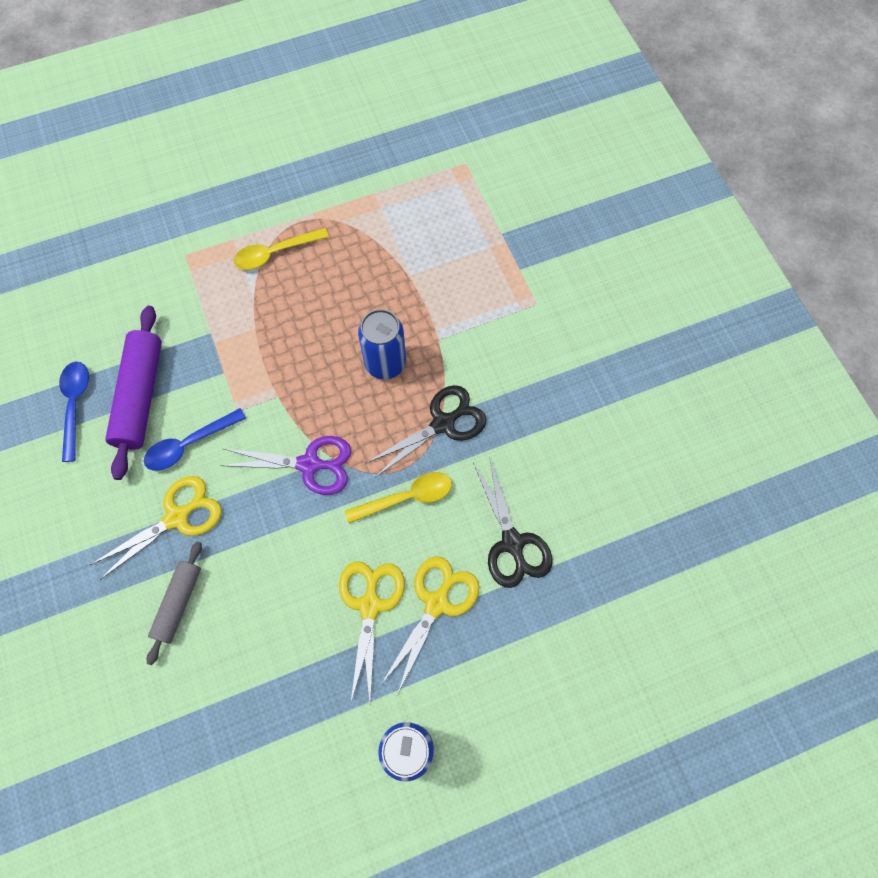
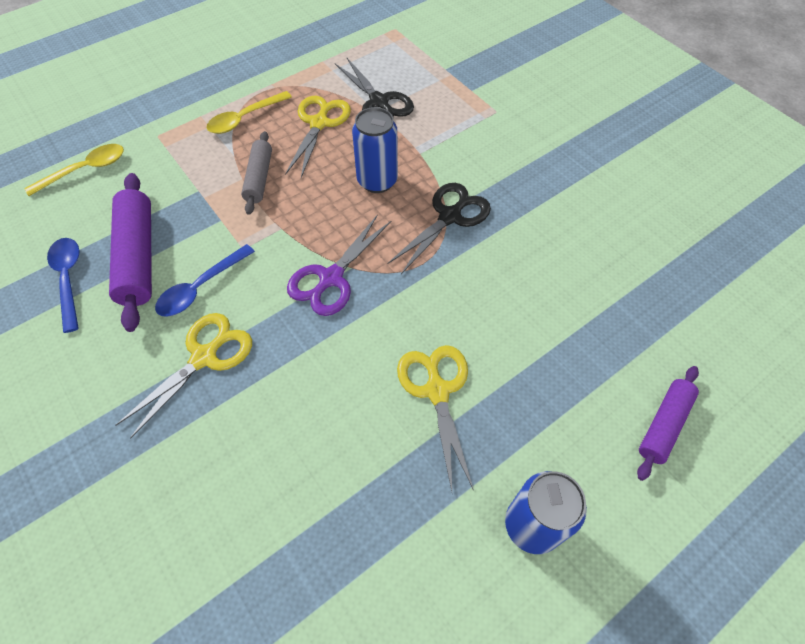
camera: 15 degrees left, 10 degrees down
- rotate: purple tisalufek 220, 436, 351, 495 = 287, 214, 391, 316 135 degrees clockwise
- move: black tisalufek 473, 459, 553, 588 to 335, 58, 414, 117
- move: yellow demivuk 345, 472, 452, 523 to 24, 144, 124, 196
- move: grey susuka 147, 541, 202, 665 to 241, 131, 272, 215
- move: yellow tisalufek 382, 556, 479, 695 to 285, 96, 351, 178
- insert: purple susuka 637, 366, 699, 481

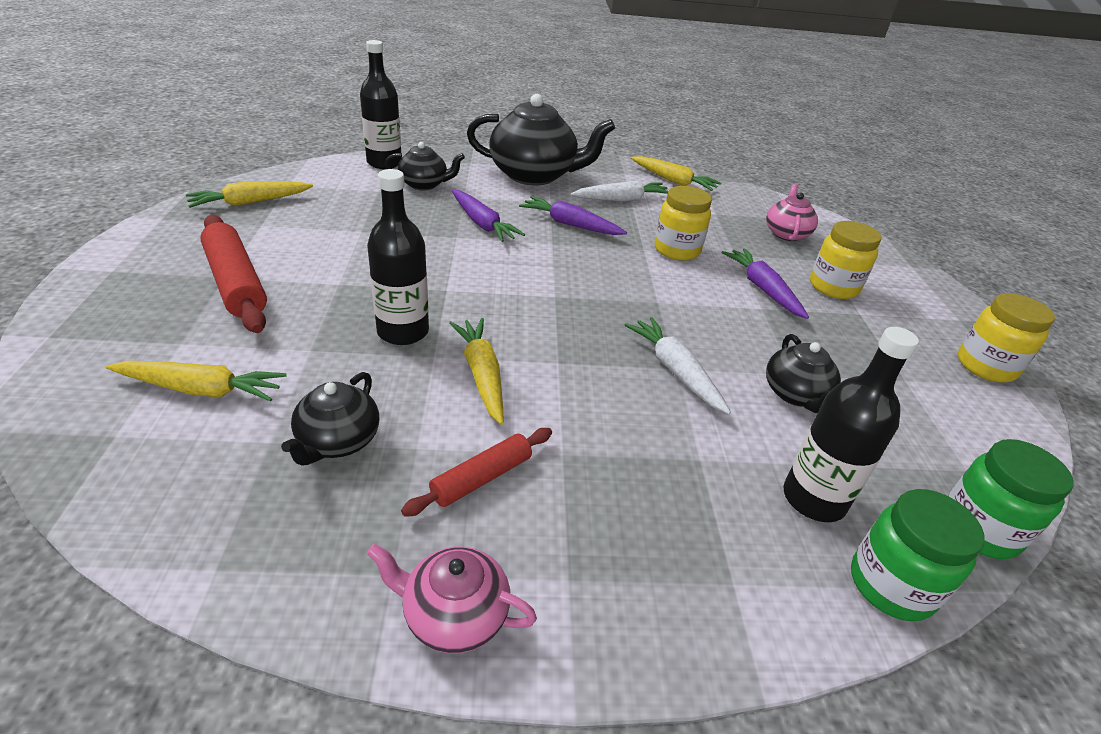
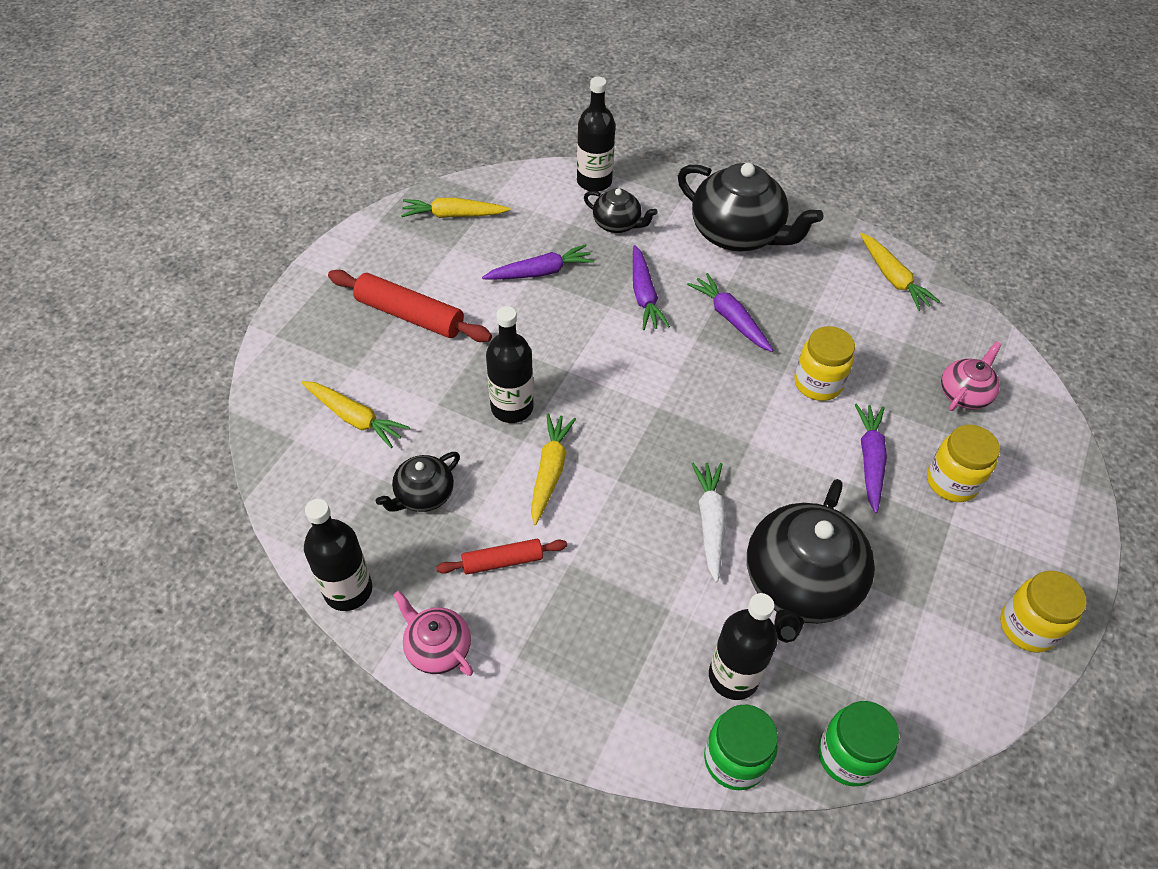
camera: 30 degrees right, 15 degrees up
- delete: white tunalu 571, 181, 668, 202
- rotate: red susuka 200, 215, 267, 333 = 328, 270, 492, 342 60 degrees counterclockwise
- resize: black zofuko 766, 334, 841, 413 = 747, 479, 875, 643 x1.93
- insert: purple tunalu 482, 244, 594, 280
- insert: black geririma 304, 499, 372, 611

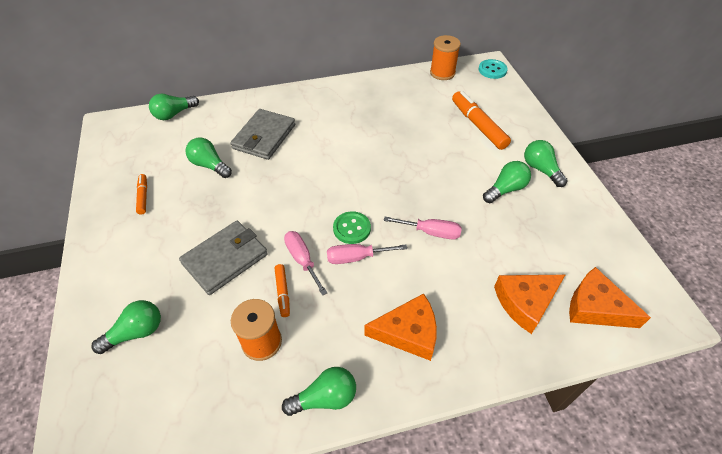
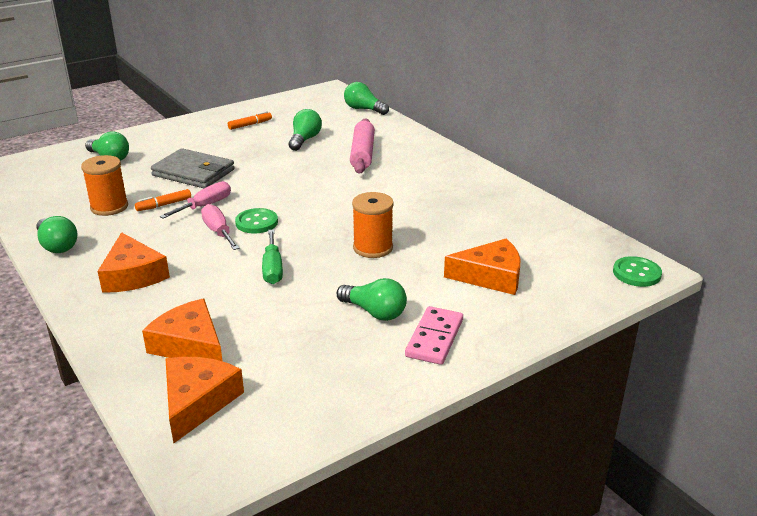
camera: 70 degrees right, 20 degrees down
- move: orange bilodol 430, 35, 461, 80 to 352, 192, 394, 258
- recolor: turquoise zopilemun 479, 59, 508, 79 to green zopilemun 613, 256, 662, 287
- replace: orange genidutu 452, 91, 511, 150 to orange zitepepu 444, 238, 520, 295
- replace: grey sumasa 230, 109, 295, 160 to pink susuka 350, 118, 375, 174
- replace: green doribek 524, 140, 568, 187 to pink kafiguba 405, 306, 463, 365
- recolor: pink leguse 384, 217, 462, 239 to green leguse 262, 230, 283, 284

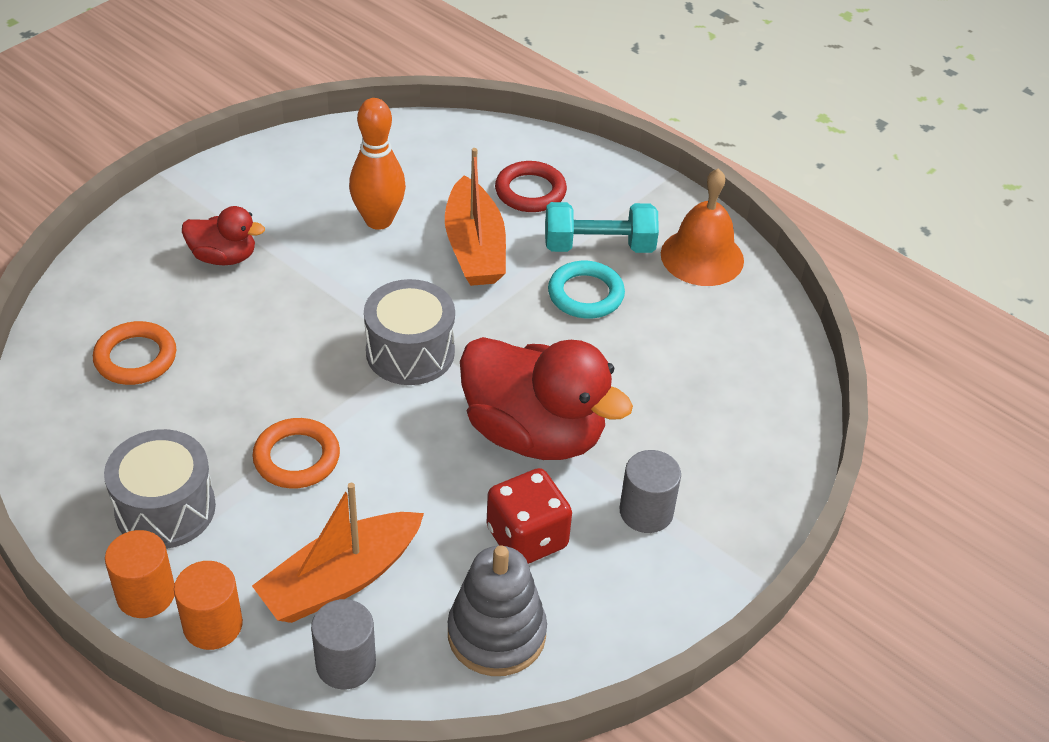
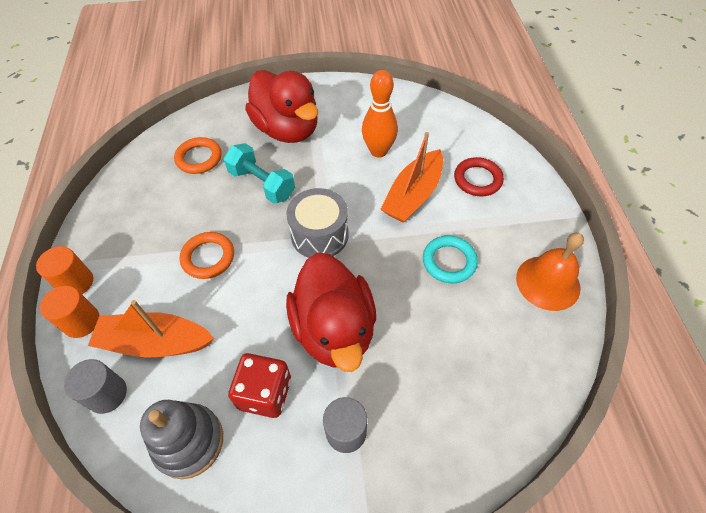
camera: 45 degrees right, 10 degrees up
- move: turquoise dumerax 545, 202, 659, 253 to 224, 143, 295, 203
- resize: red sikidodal 182, 206, 265, 265 = 245, 70, 318, 143 x1.96
- delete: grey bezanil 104, 429, 216, 549

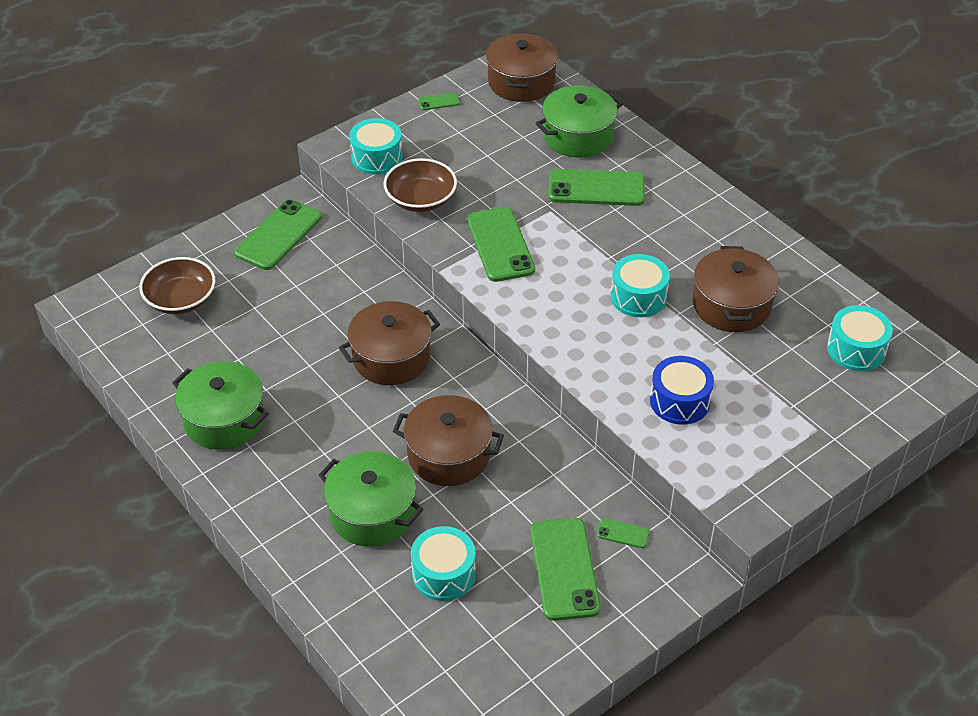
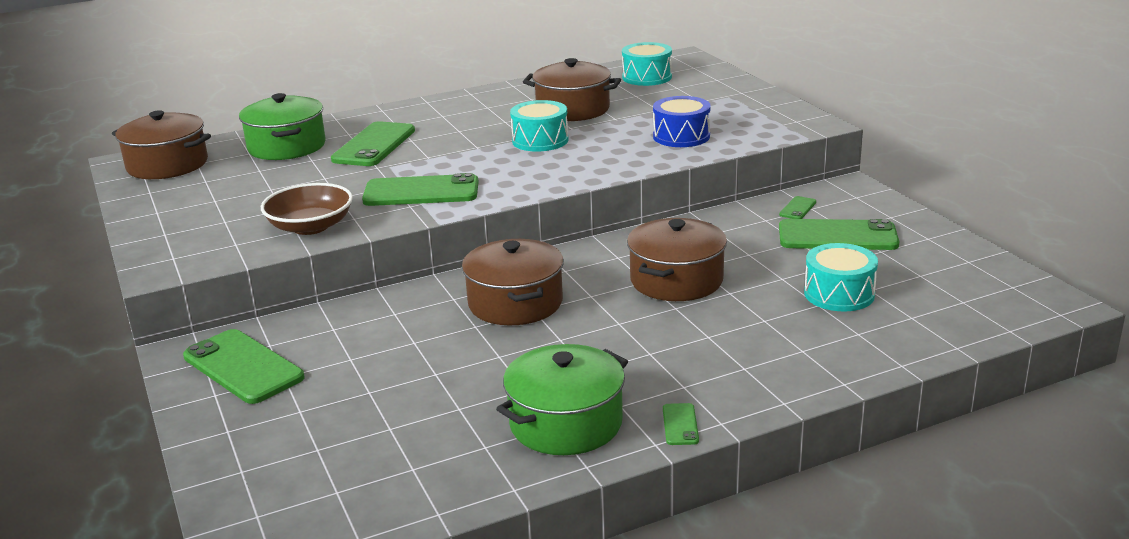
camera: 75 degrees left, 20 degrees down
- move: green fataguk 418, 92, 460, 110 to 663, 403, 699, 445
- delete: turquoise bezanil 349, 118, 403, 175
- delete: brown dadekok 139, 257, 215, 314
- delete: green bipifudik 318, 451, 423, 547

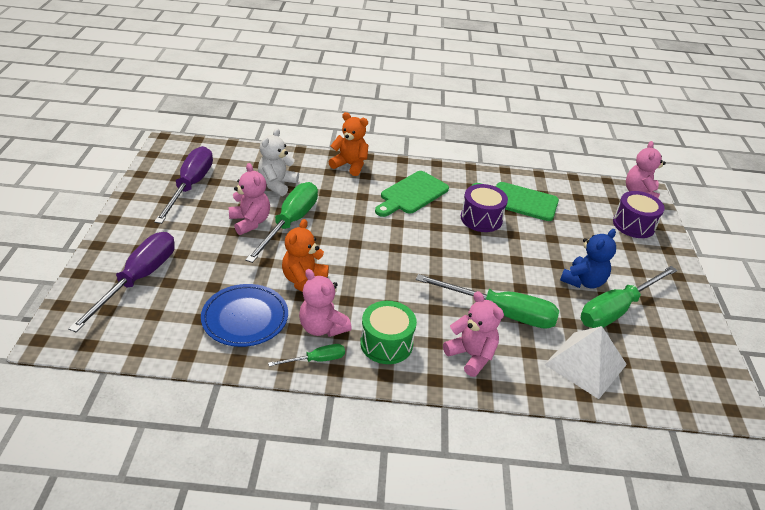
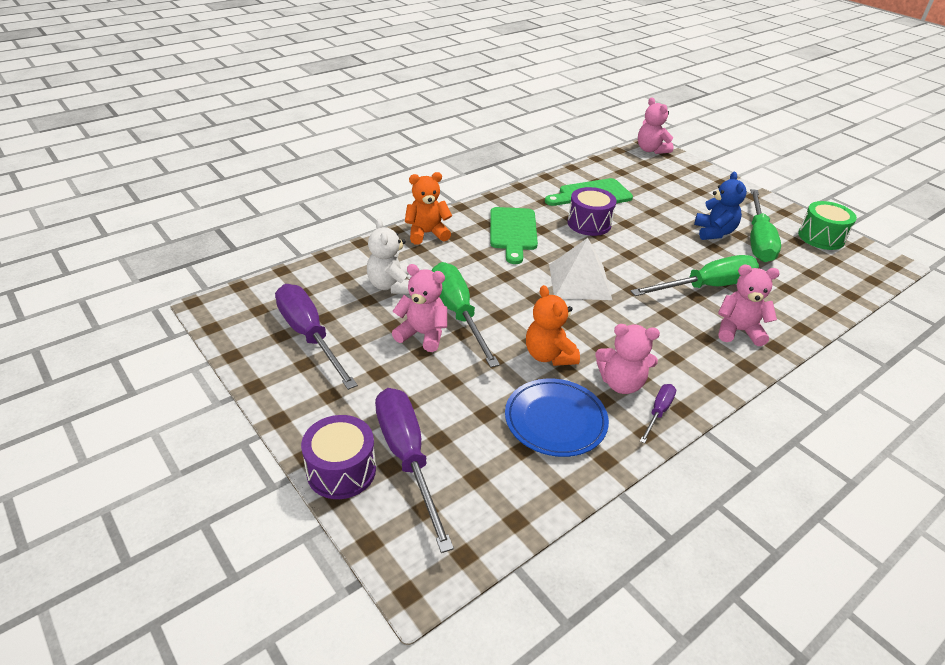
camera: 40 degrees left, 0 degrees up
- move: purple bezanil 613, 191, 665, 238 to 301, 415, 376, 499
- move: green bezanil 360, 301, 417, 364 to 798, 201, 857, 250
- move: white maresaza 544, 326, 627, 399 to 549, 238, 612, 300
- recolor: green leguse 268, 344, 345, 367 to purple leguse 640, 384, 676, 443

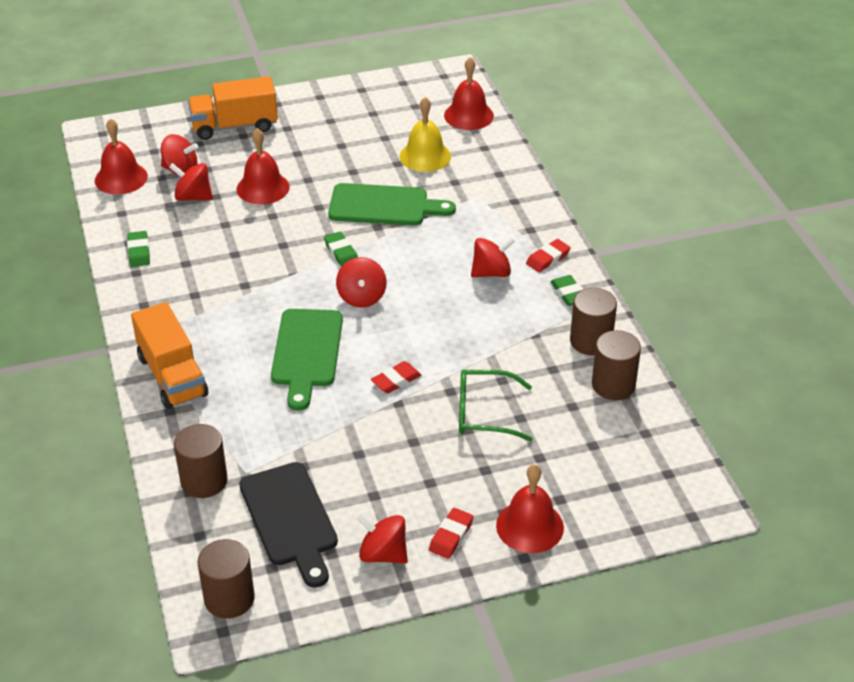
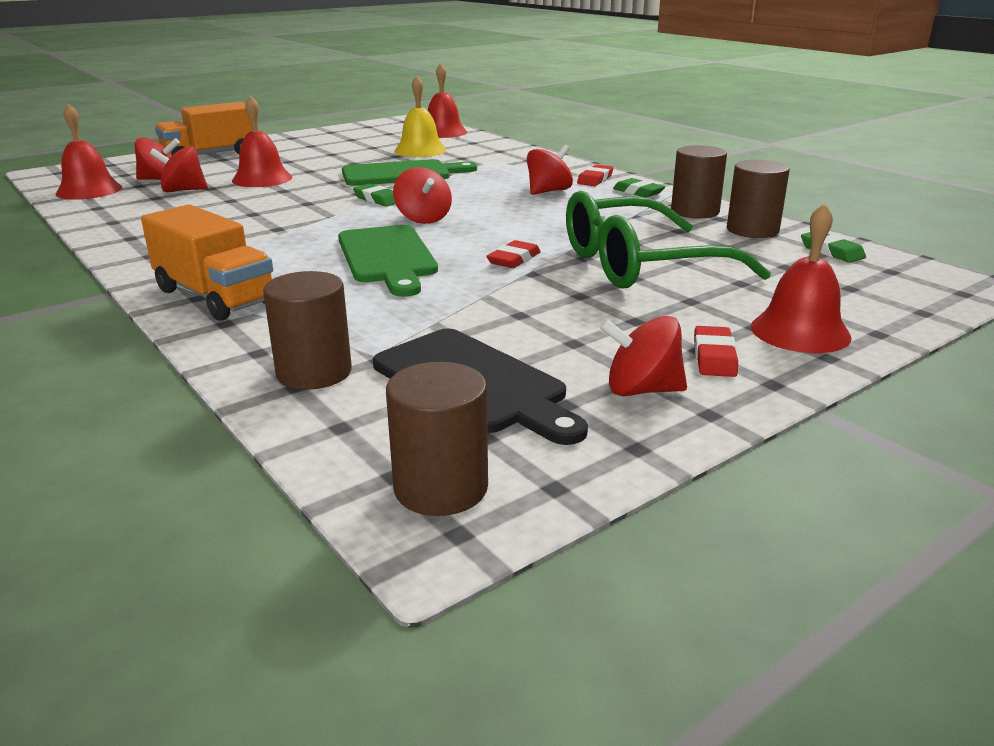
camera: 20 degrees left, 15 degrees down
- move: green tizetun 127, 231, 150, 267 to 801, 232, 866, 263
- resize: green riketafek 459, 370, 533, 441 = 566, 191, 771, 289 x1.63

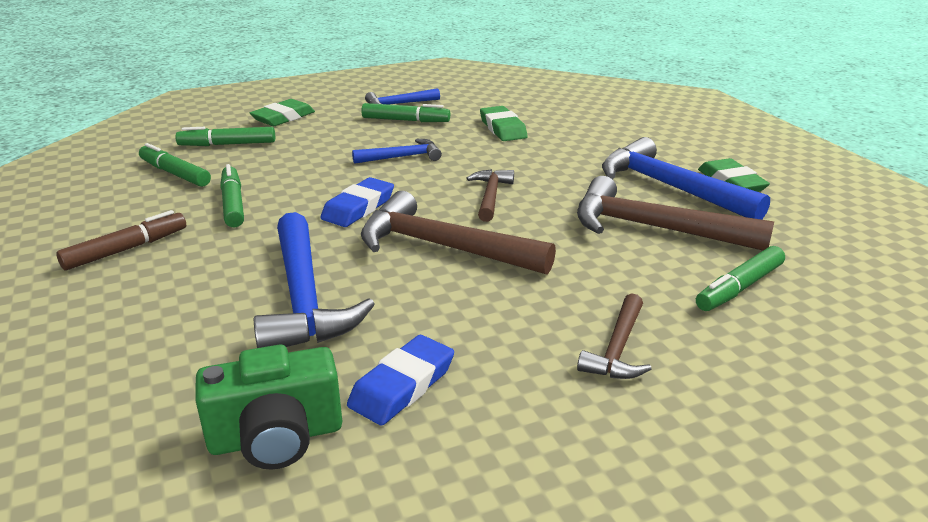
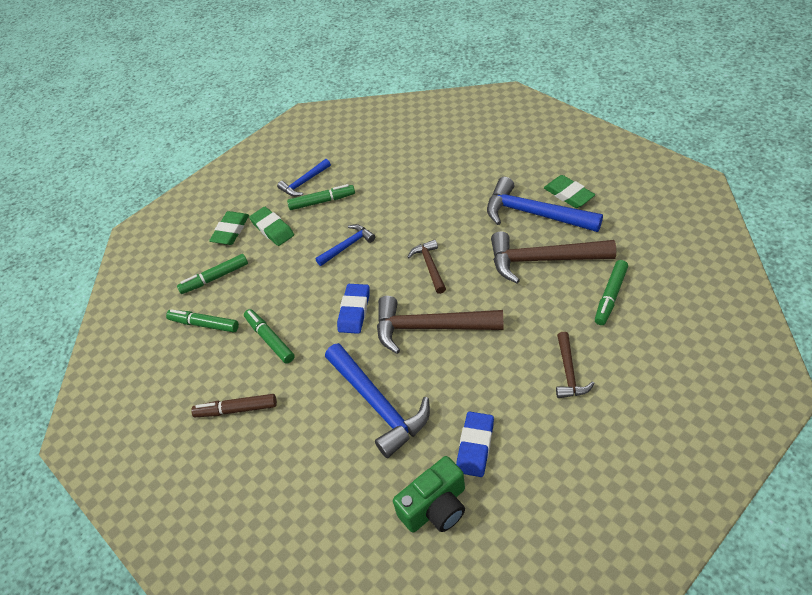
camera: 15 degrees left, 20 degrees up
- move: green tizetun 480, 106, 528, 141 to 249, 207, 294, 246
- rotate: brown genidutu 56, 210, 186, 270 = 191, 394, 277, 417 120 degrees counterclockwise

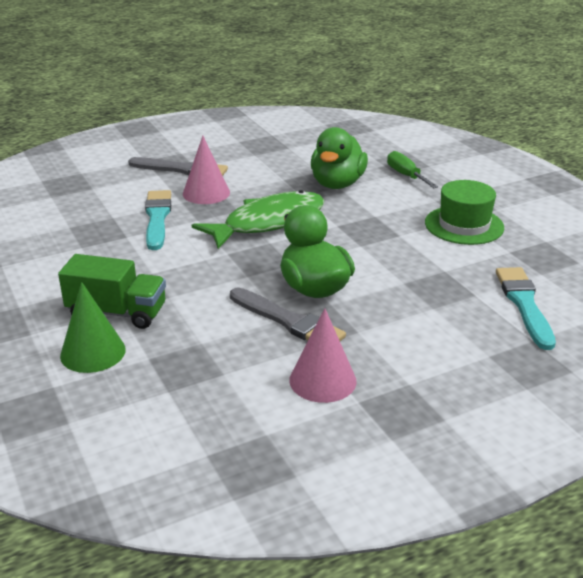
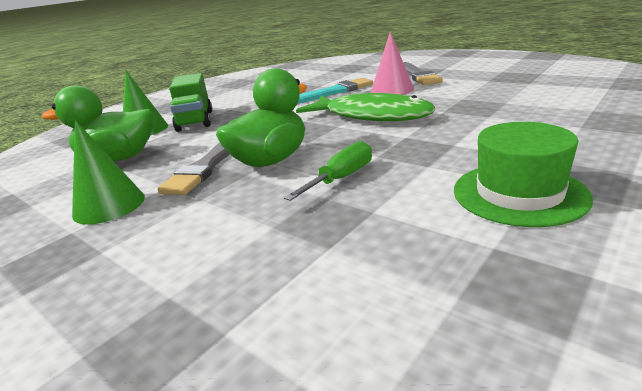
camera: 70 degrees right, 5 degrees down
- move: green sikidodal 311, 127, 368, 189 to 42, 85, 153, 161
- move: green leguse 387, 151, 438, 188 to 284, 141, 372, 201
- delete: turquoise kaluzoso 496, 267, 556, 350
- recolor: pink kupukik 289, 308, 357, 403 to green kupukik 72, 120, 145, 224

